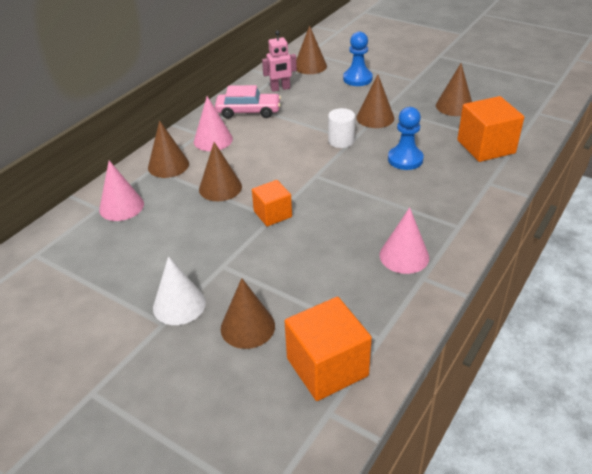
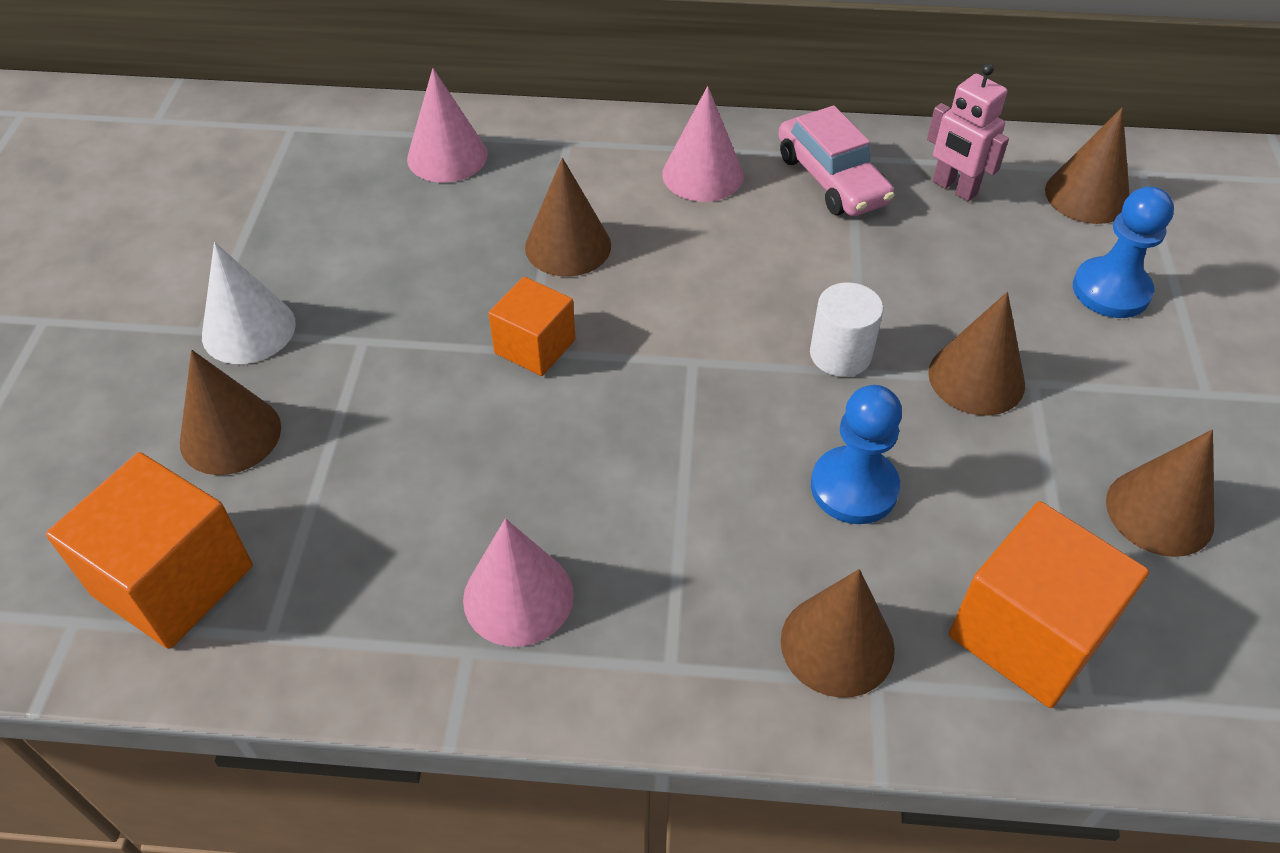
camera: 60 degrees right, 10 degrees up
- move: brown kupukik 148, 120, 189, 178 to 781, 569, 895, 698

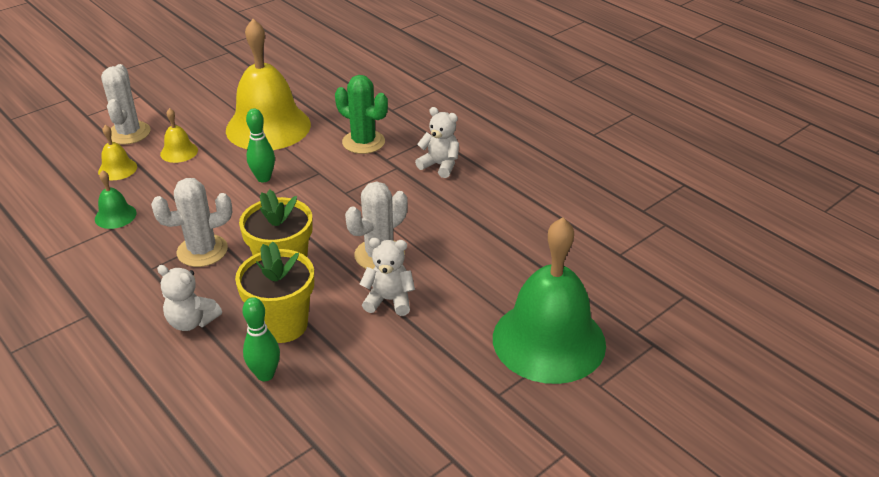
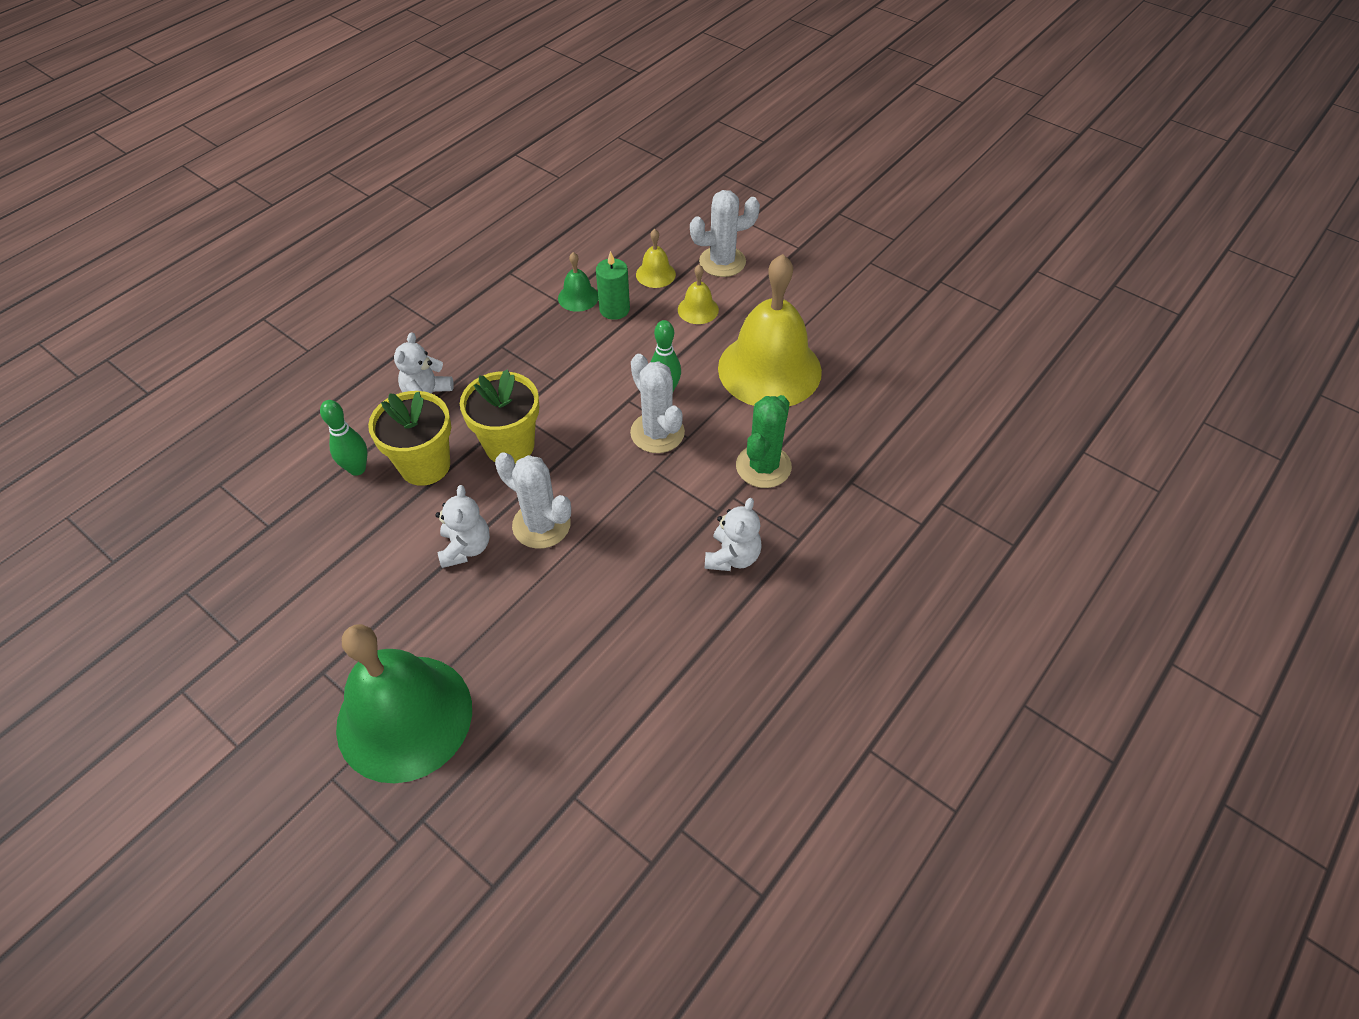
camera: 80 degrees right, 15 degrees up
- move: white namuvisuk 151, 178, 232, 267 to 630, 354, 685, 453
- insert: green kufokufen 596, 251, 630, 320

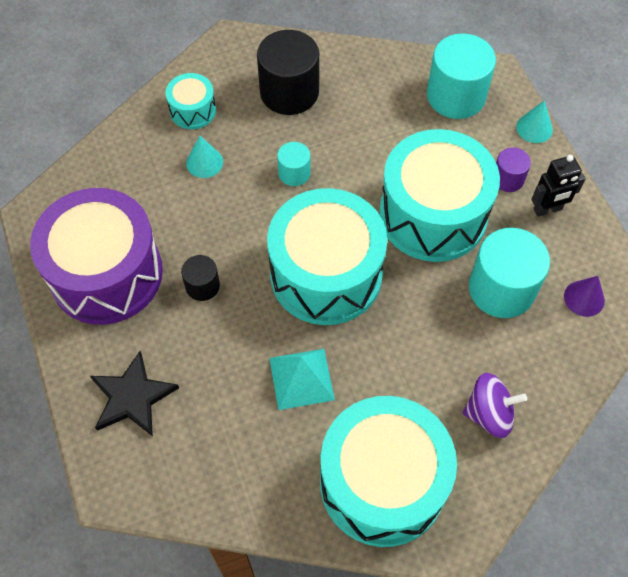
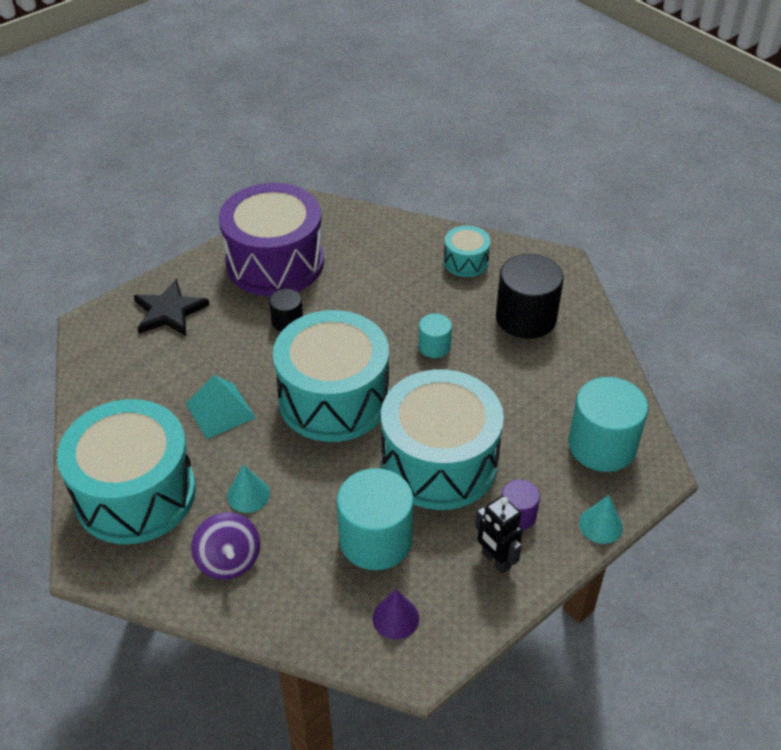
camera: 70 degrees right, 15 degrees down
- move: turquoise kupukik 186, 136, 223, 178 to 227, 464, 270, 513

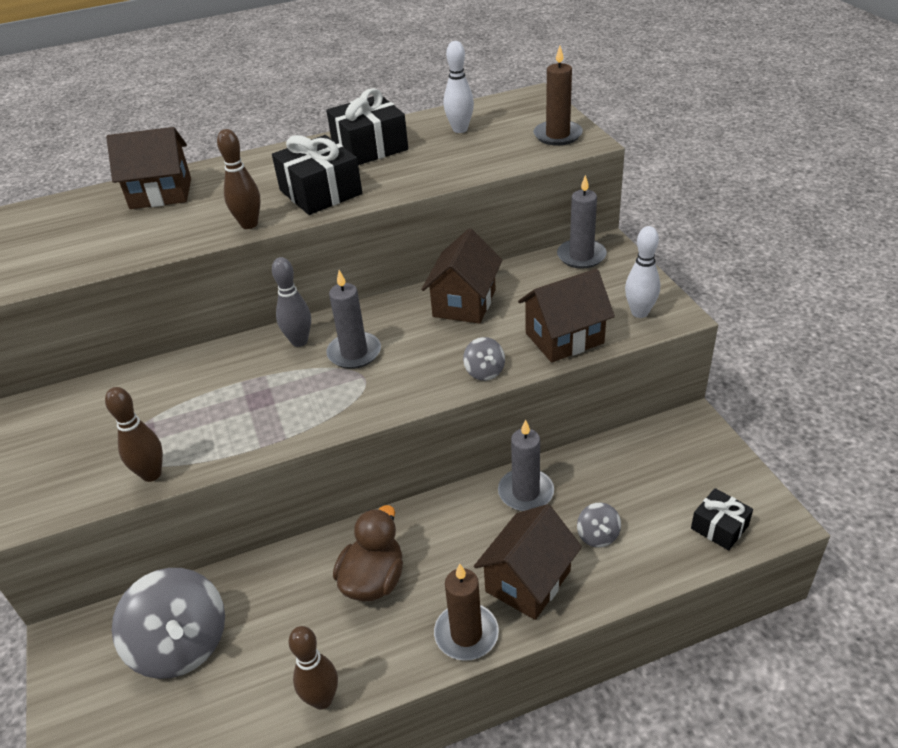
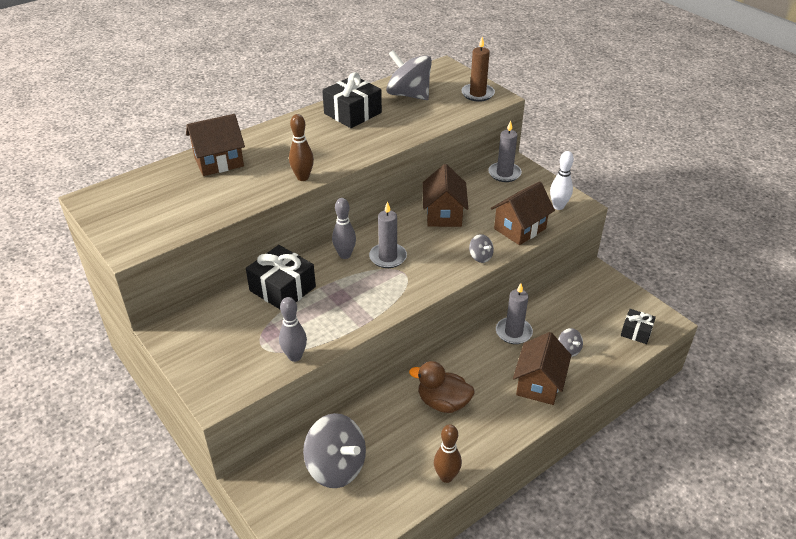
camera: 20 degrees left, 0 degrees up
- replace: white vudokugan 444, 41, 474, 133 to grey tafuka 386, 50, 432, 100
- move: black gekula 272, 135, 362, 215 to 246, 245, 316, 309
- recolor: brown vudokugan 105, 387, 163, 482 to grey vudokugan 279, 297, 307, 362
- rotate: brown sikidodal 333, 505, 403, 601 = 409, 361, 474, 413 75 degrees counterclockwise
- delete: brown kufokufen 434, 564, 499, 661

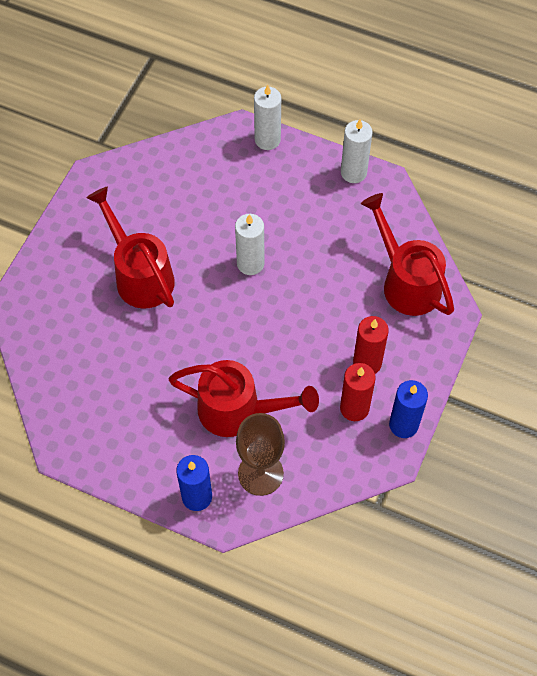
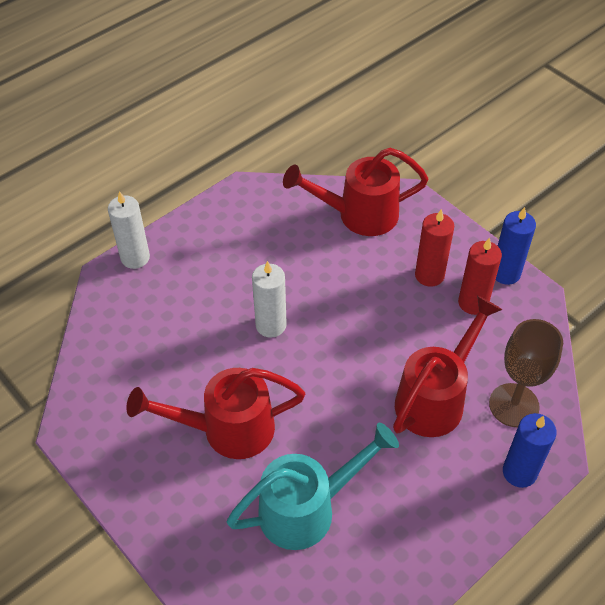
camera: 65 degrees left, 10 degrees down
- delete: white kufokufen 341, 119, 373, 183
- insert: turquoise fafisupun 227, 423, 399, 550

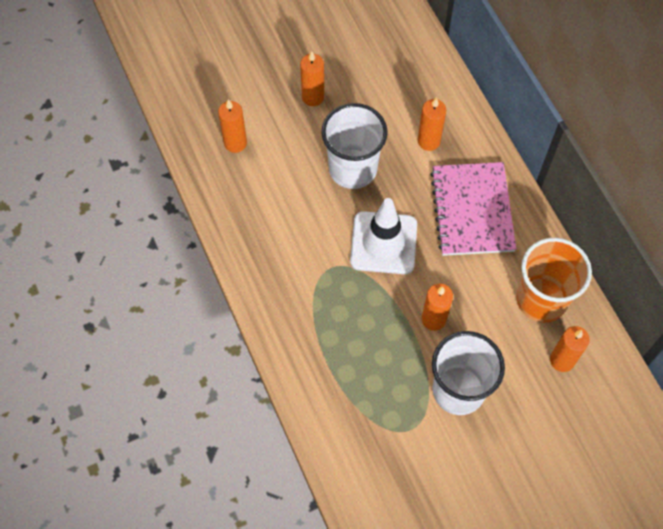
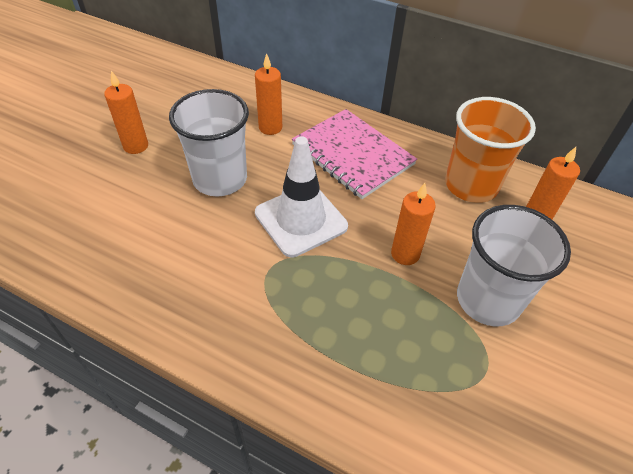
camera: 40 degrees left, 15 degrees down
- delete: orange kufokufen 218, 99, 247, 153

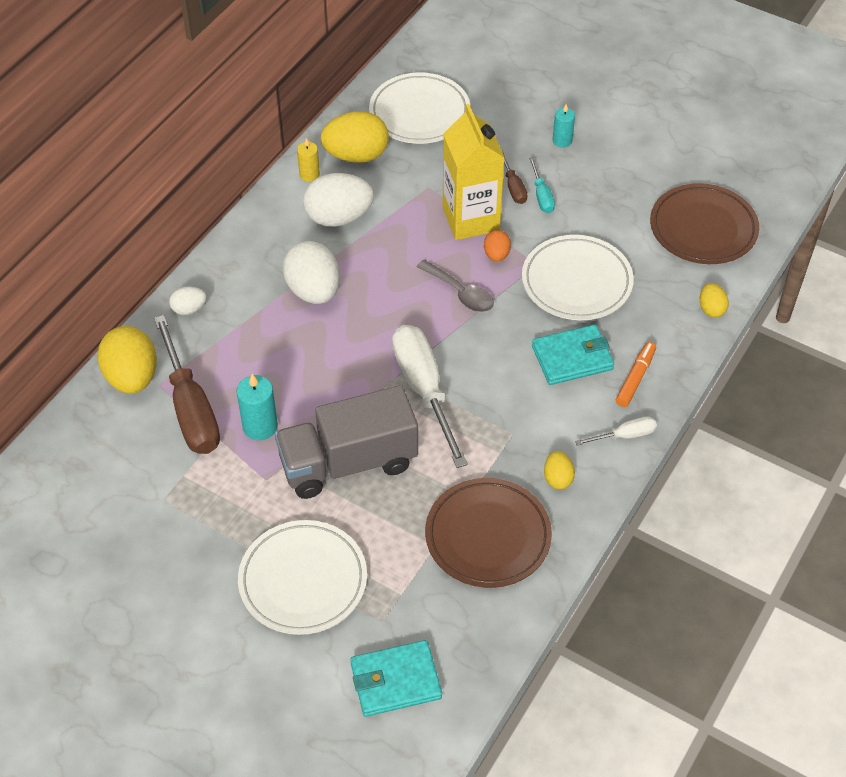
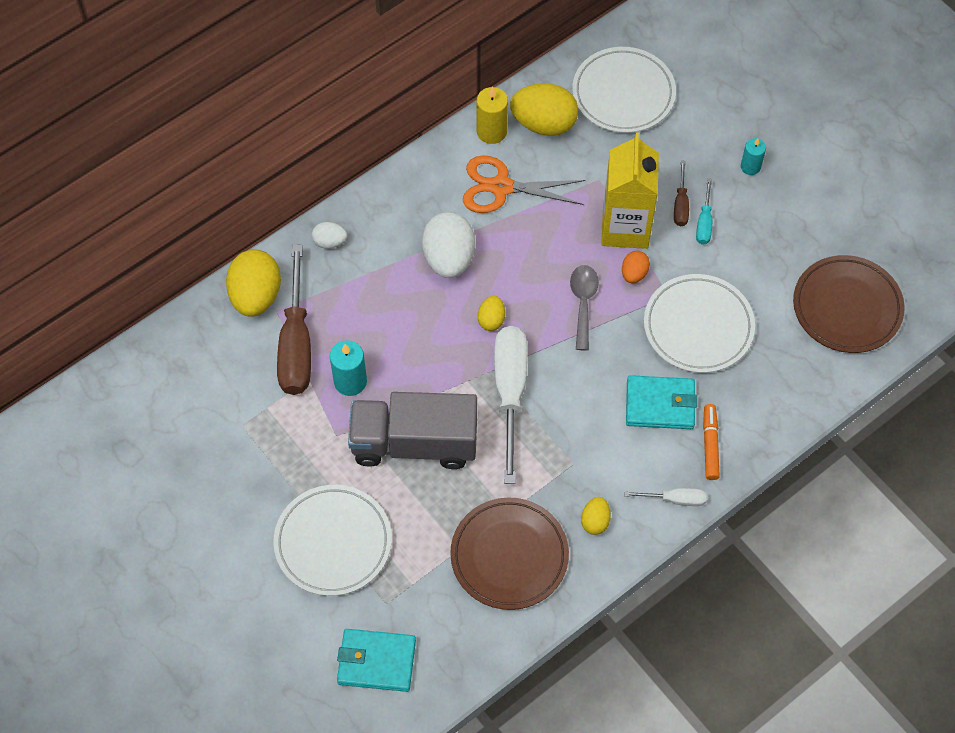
camera: 20 degrees right, 10 degrees up
- resize: yellow kufokufen 297, 138, 320, 182 = 476, 86, 508, 144 x1.52
- replace: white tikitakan 303, 173, 374, 227 to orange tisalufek 463, 155, 585, 213
- rotate: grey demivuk 417, 260, 494, 312 = 570, 265, 599, 350 150 degrees counterclockwise
- move: yellow tikitakan 700, 283, 729, 318 to 478, 296, 505, 331
- rotate: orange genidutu 616, 342, 656, 407 = 703, 404, 720, 480 45 degrees counterclockwise

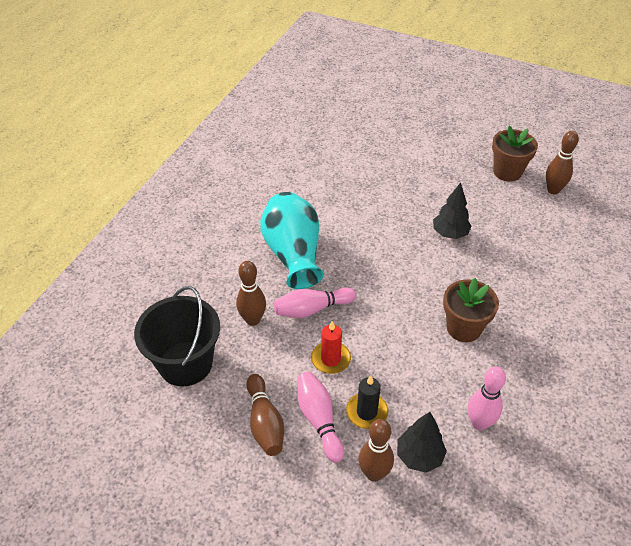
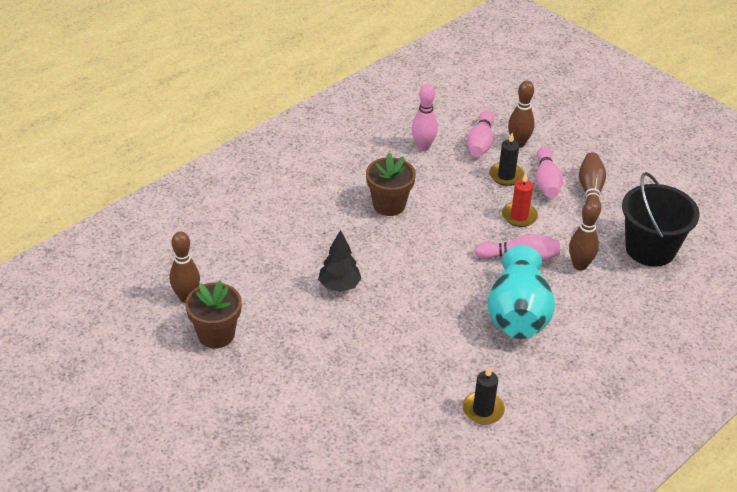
camera: 160 degrees left, 5 degrees down
- replace: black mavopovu 397, 412, 447, 473 to pink vudokugan 467, 110, 494, 157
- insert: black kufokufen 462, 366, 505, 425

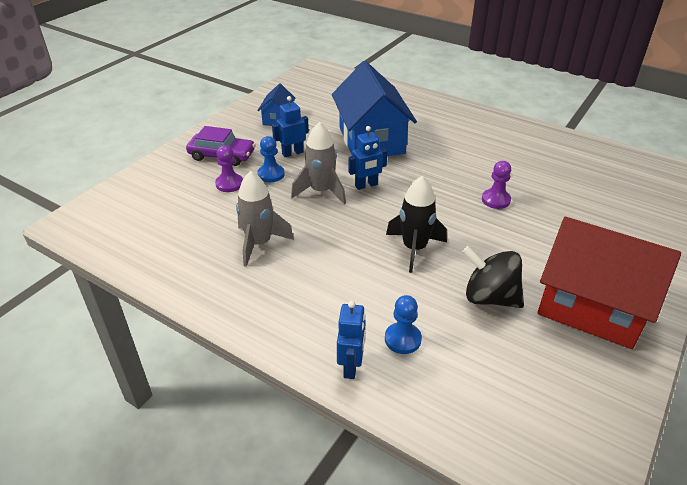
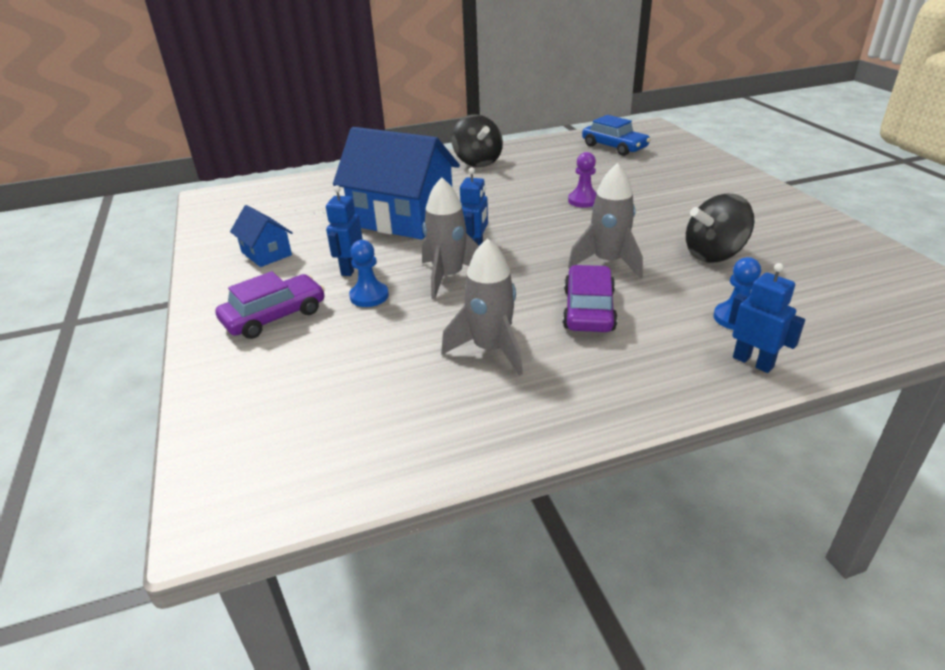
camera: 50 degrees left, 5 degrees down
- delete: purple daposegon 215, 145, 243, 192
- recolor: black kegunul 386, 176, 447, 273 to grey kegunul 568, 163, 643, 279
- delete: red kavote 537, 217, 681, 349
- insert: black tafuka 451, 114, 503, 167
- insert: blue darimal 582, 115, 650, 156
- insert: purple darimal 563, 265, 618, 332

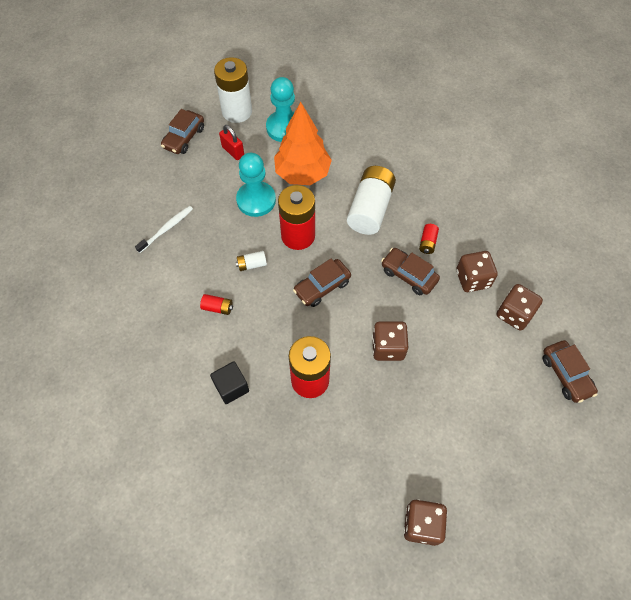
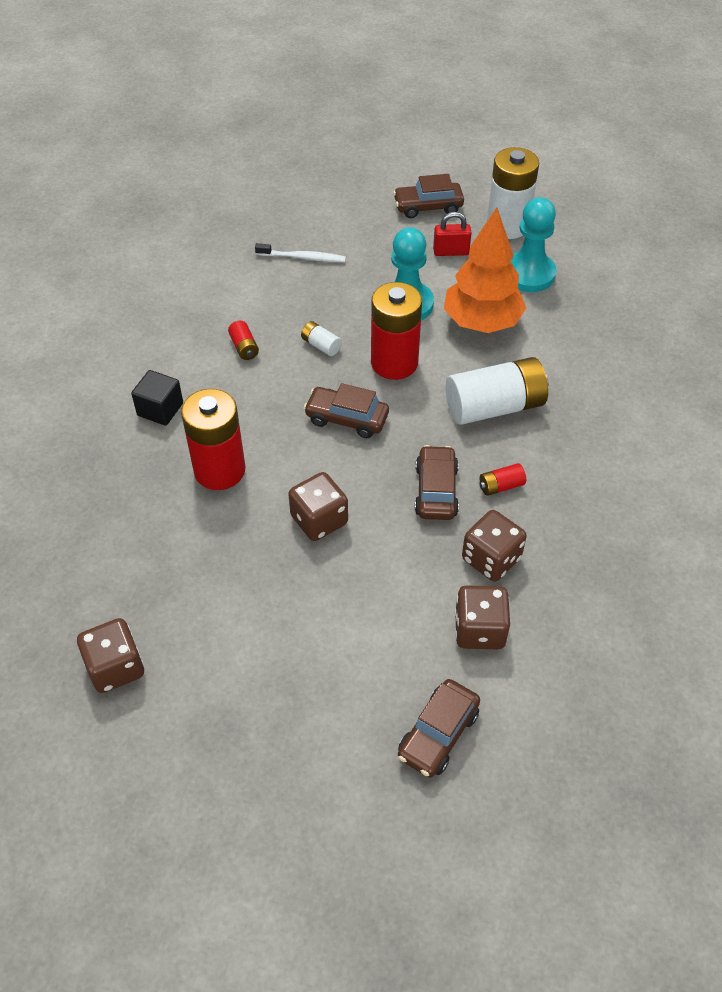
camera: 55 degrees right, 10 degrees down
- rotate: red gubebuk 219, 125, 244, 160 = 433, 212, 471, 256 75 degrees clockwise

